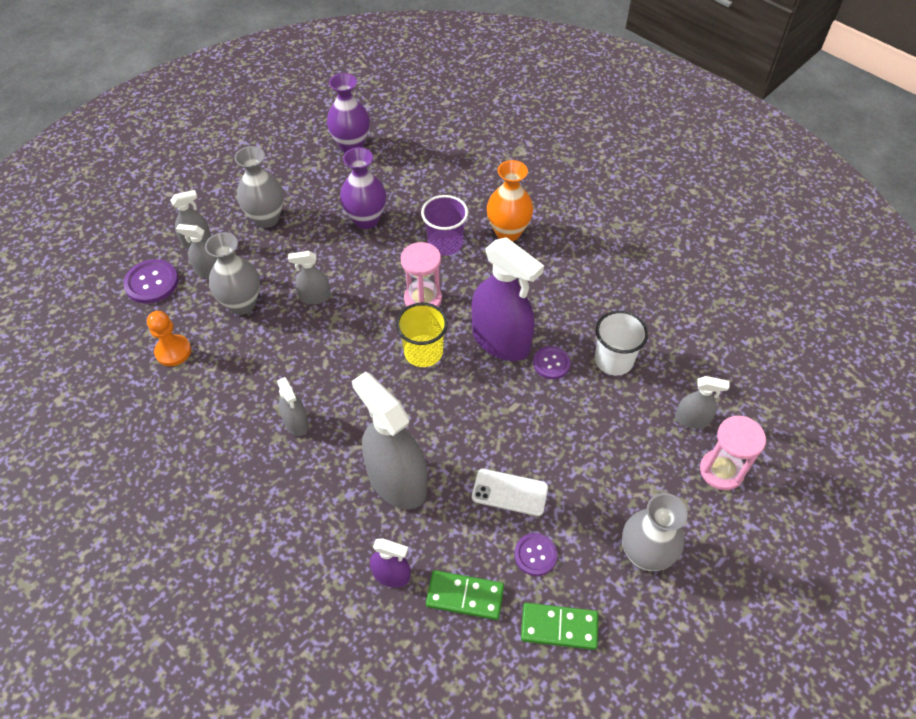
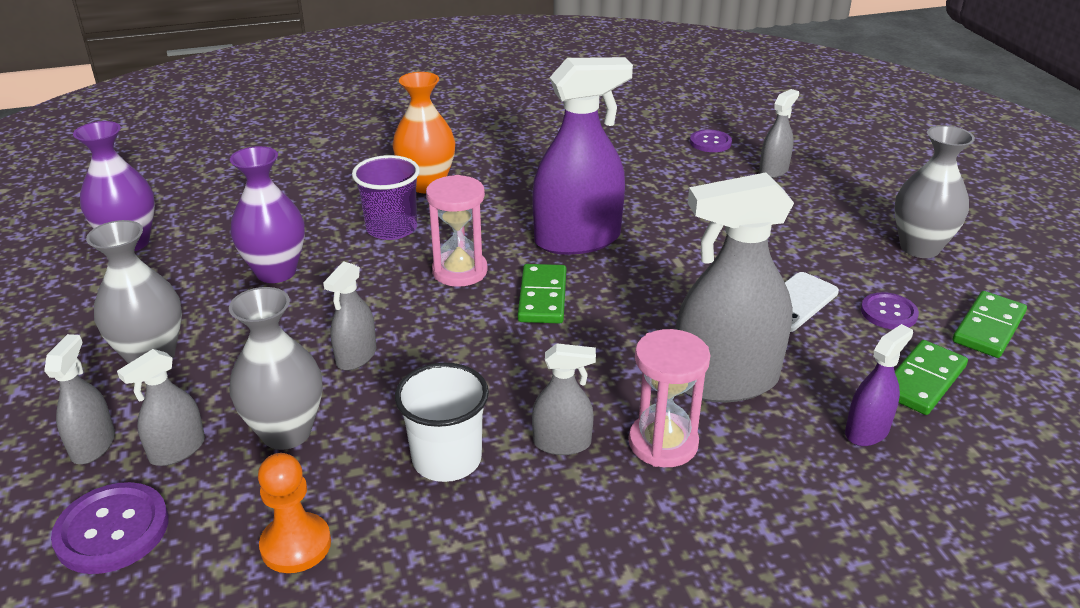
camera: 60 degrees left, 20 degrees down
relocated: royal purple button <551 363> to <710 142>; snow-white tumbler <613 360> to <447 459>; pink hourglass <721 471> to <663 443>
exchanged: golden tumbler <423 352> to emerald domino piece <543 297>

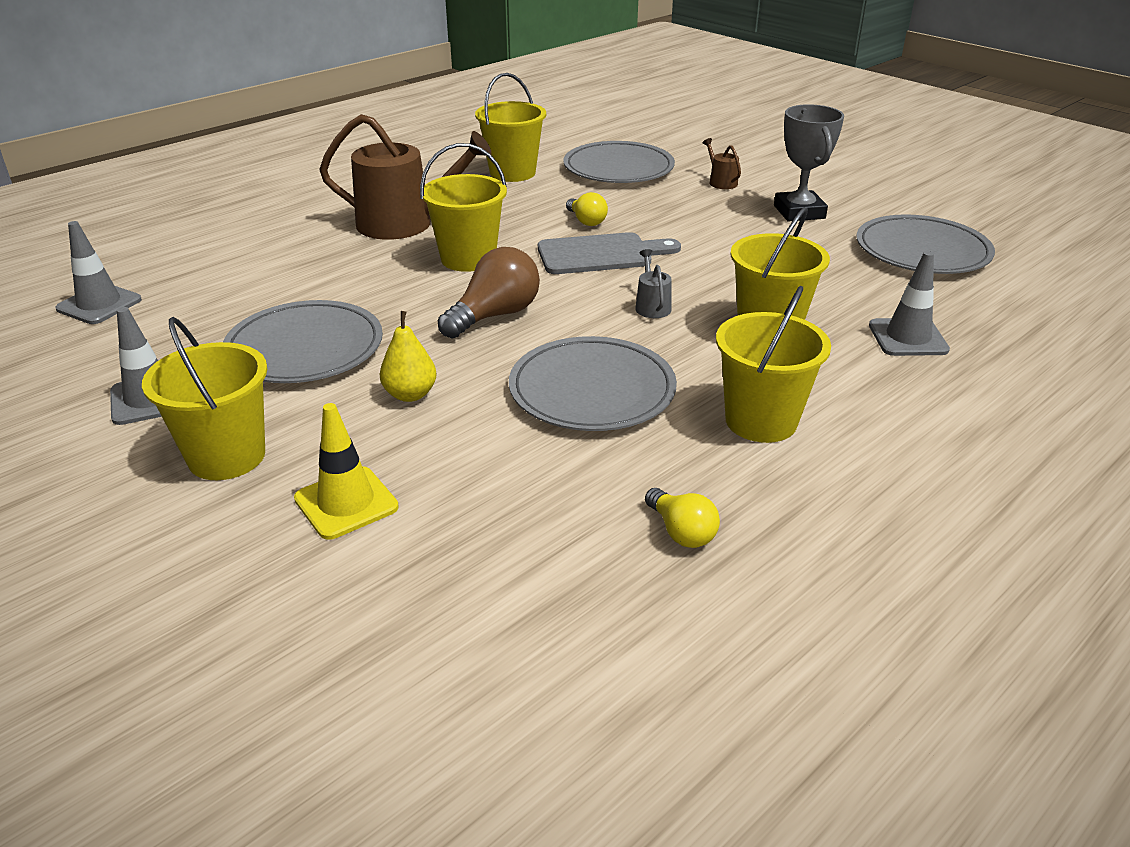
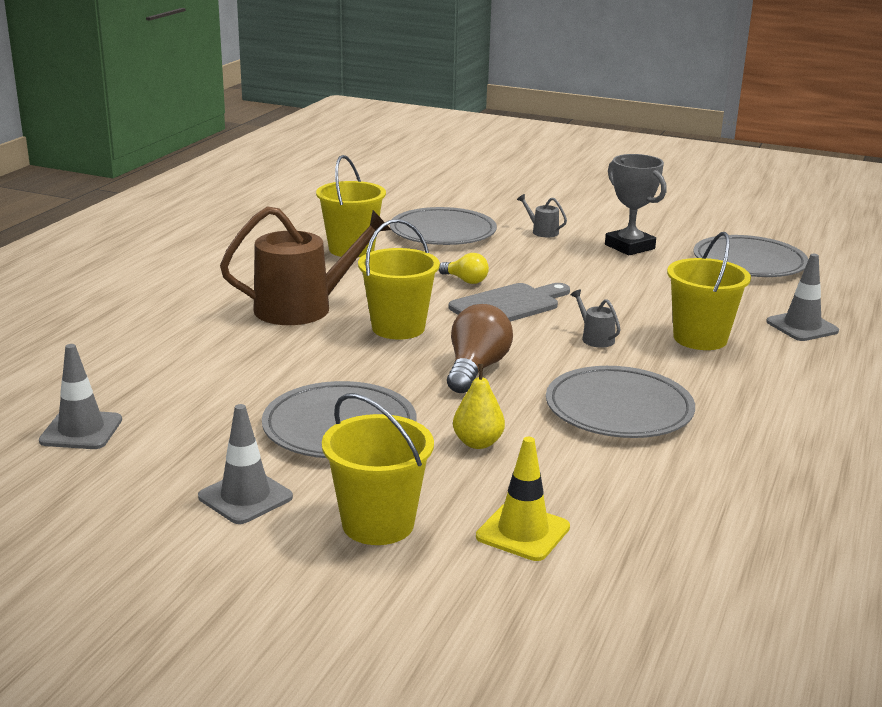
camera: 25 degrees left, 10 degrees down
missing: golden lightbulb <681 532>; golden bucket <761 421>
colour: russet watering can <721 182> to gray watering can <542 231>

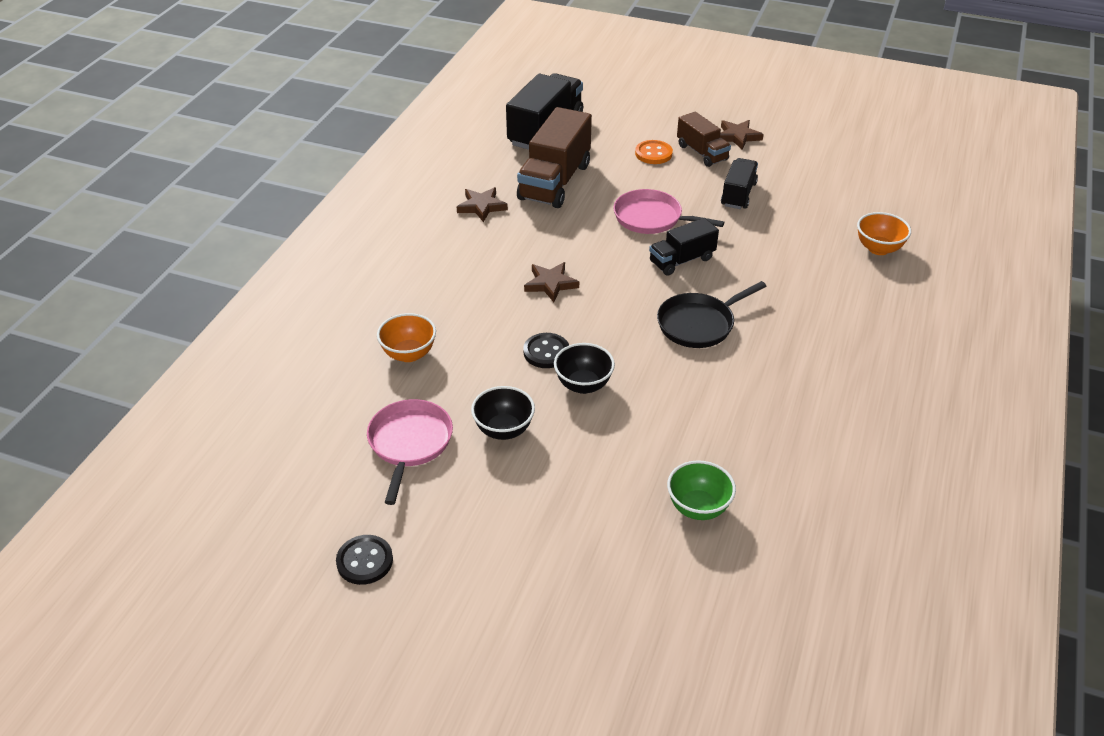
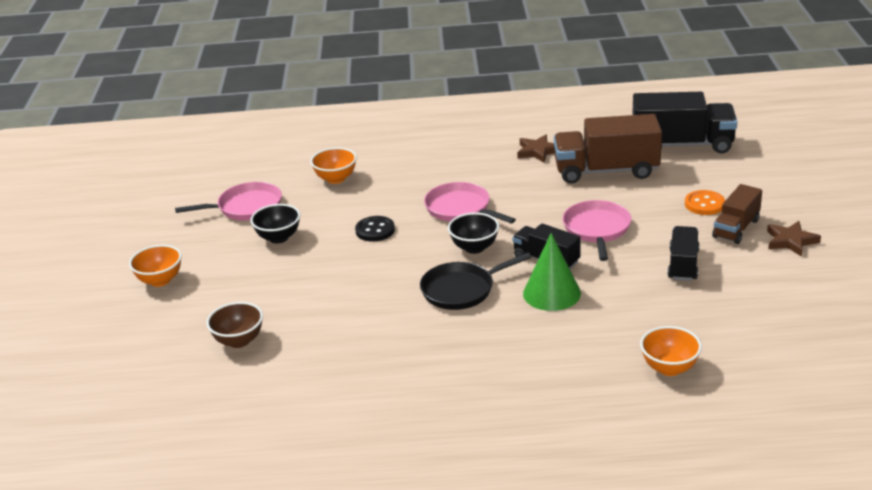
camera: 70 degrees right, 10 degrees down
missing: jet-black button <365 561>
appeared: bright orange deep dish <160 280>; emerald solid cone <551 293>
relocated: jet-black deep dish <583 385> to <474 248>
exchanged: russet star <550 284> to pink pan <460 209>
colour: emerald deep dish <698 508> to russet deep dish <239 341>
spun: jet-black pan <699 324> = <461 290> 60 degrees counterclockwise; jet-black lorry <738 194> = <683 265> 75 degrees counterclockwise

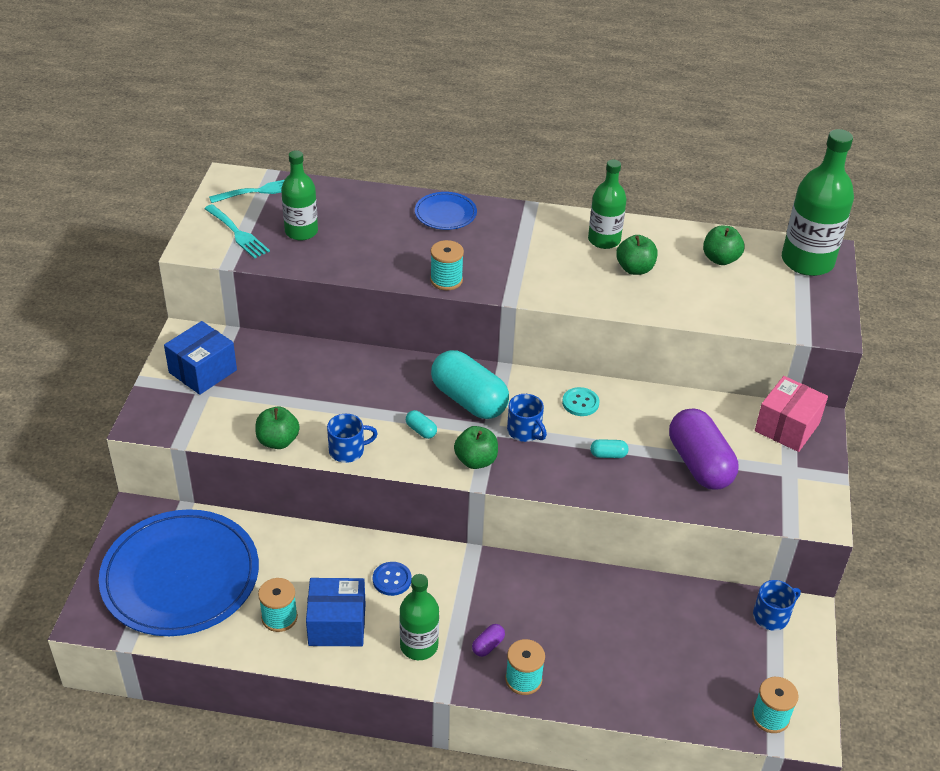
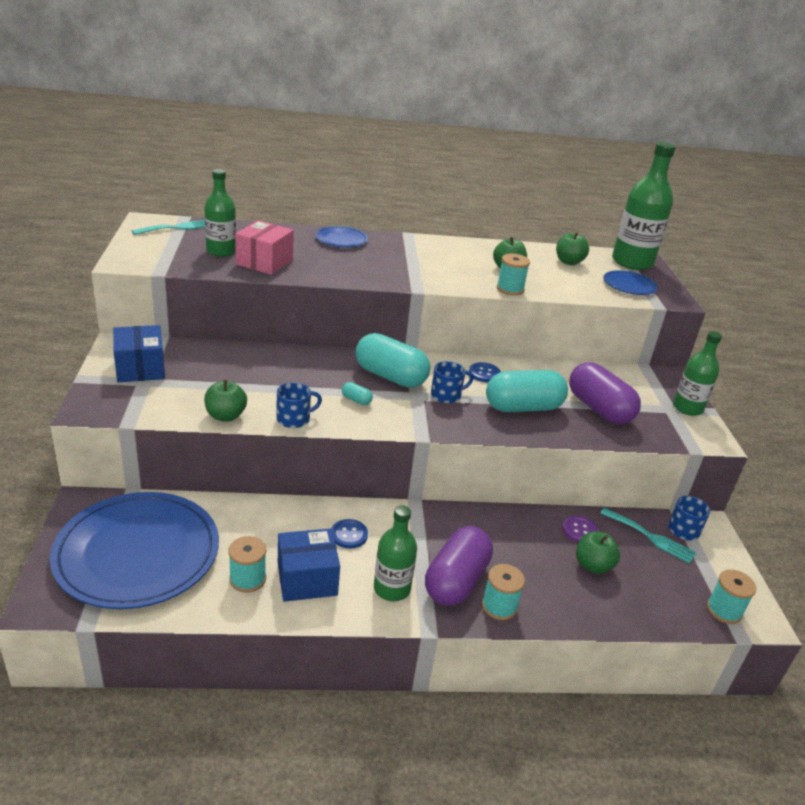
camera: 15 degrees left, 10 degrees down
appeared: royal purple button <579 530>; royal blue plate <629 285>
relocated: turquoise dinner fork <238 234> to <651 537>; turquoise bobbin <446 280> to <510 289>; emerald toy apple <476 460> to <593 565>; emerald drink bottle <604 240> to <687 408>; pink parcel <787 427> to <264 262>
colour: turquoise button <580 403> to royal blue button <484 373>
spun: royal blue parcel <202 371> = <140 368> 45 degrees counterclockwise; royal blue coffee mug <525 431> = <446 395> 60 degrees counterclockwise
size: royal purple capsule <488 645> = <456 581> x2.50; turquoise capsule <608 455> = <523 407> x2.50

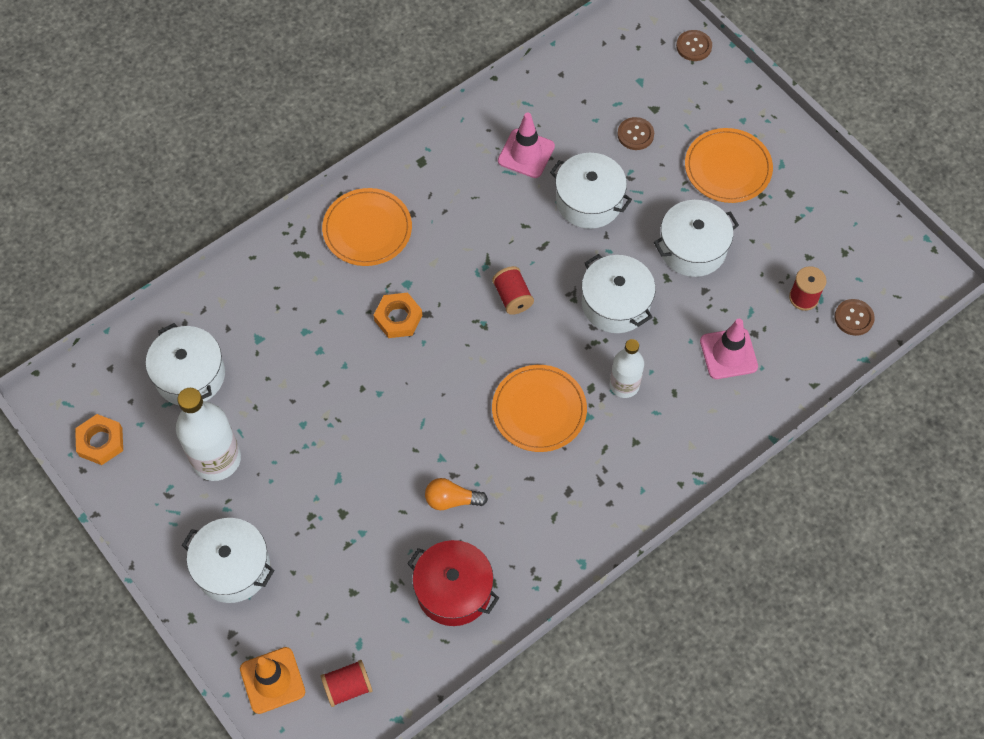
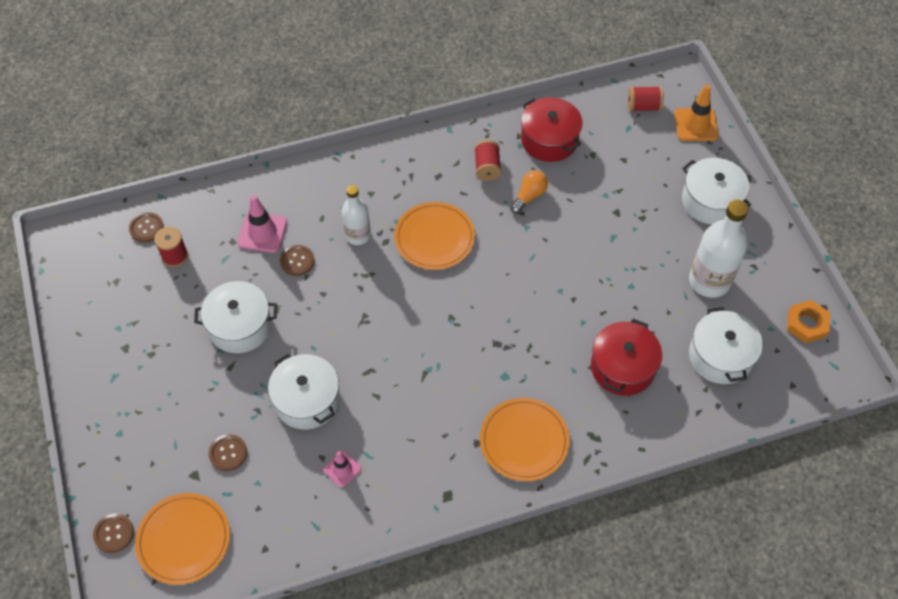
camera: 160 degrees left, 5 degrees down
missing: bright orange hexagon nut <398 318>; snow-white stockpot <615 303>
appeared: russet button <297 261>; crimson stockpot <622 367>
relocated: crimson bobbin <512 297> to <487 168>; bright orange plate <728 168> to <184 540>
spun: bright orange lightbulb <451 500> = <529 196> 75 degrees counterclockwise
size: pink road cone <526 153> = <342 469> x0.61

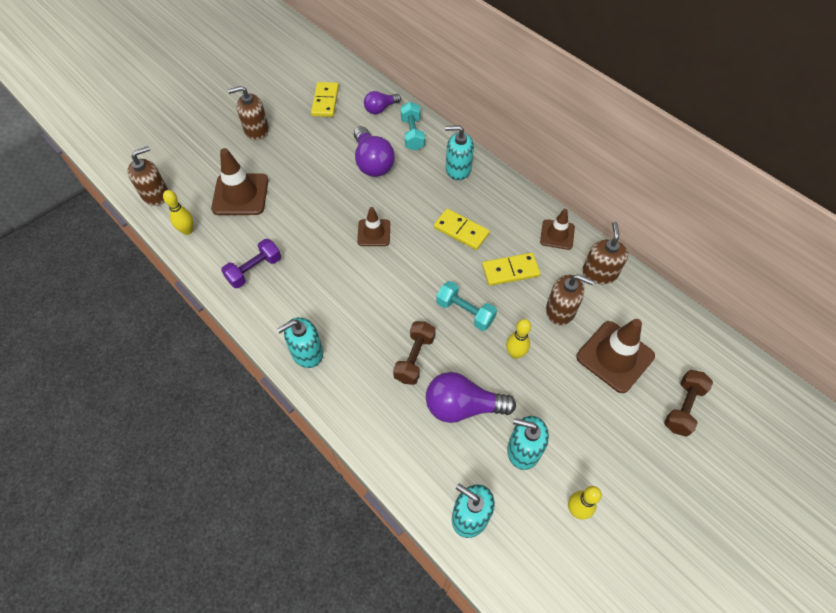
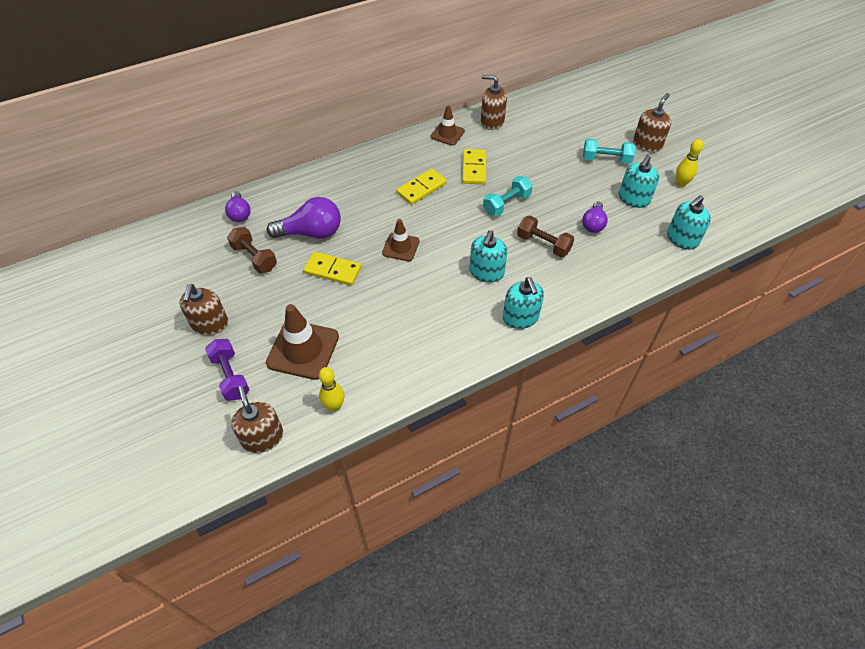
camera: 75 degrees left, 5 degrees down
missing: golden tenpin <515 354>; russet road cone <615 356>
relocated: royal purple free weight <254 270> to <230 376>; golden domino piece <325 101> to <333 270>; turquoise free weight <412 134> to <606 159>; turquoise soap dispenser <458 169> to <486 272>; russet soap dispenser <560 310> to <647 144>; russet free weight <683 407> to <254 258>
size: royal purple lightbulb <462 406> = <593 224> x0.61

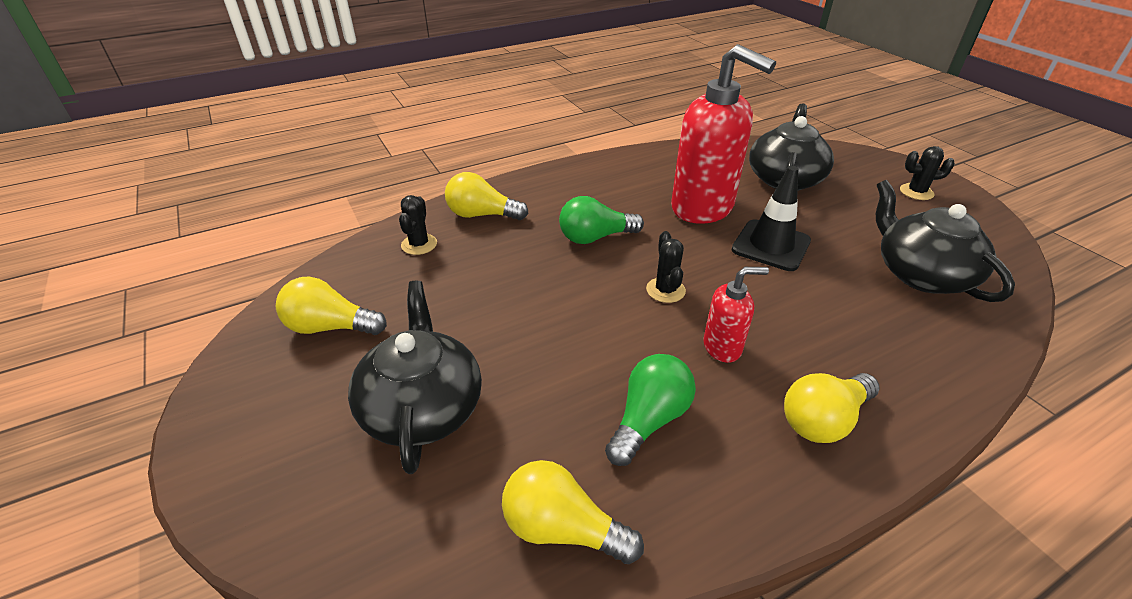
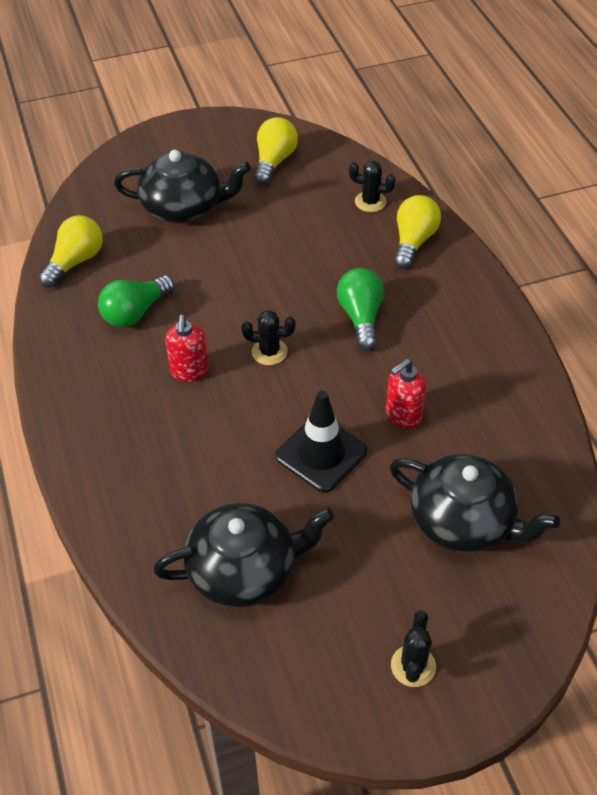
camera: 100 degrees right, 10 degrees up
missing: golden lightbulb <823 420>
spun: emerald lightbulb <649 419> = <135 312> 90 degrees clockwise
size: crimson soap dispenser <703 208> = <403 416> x0.48

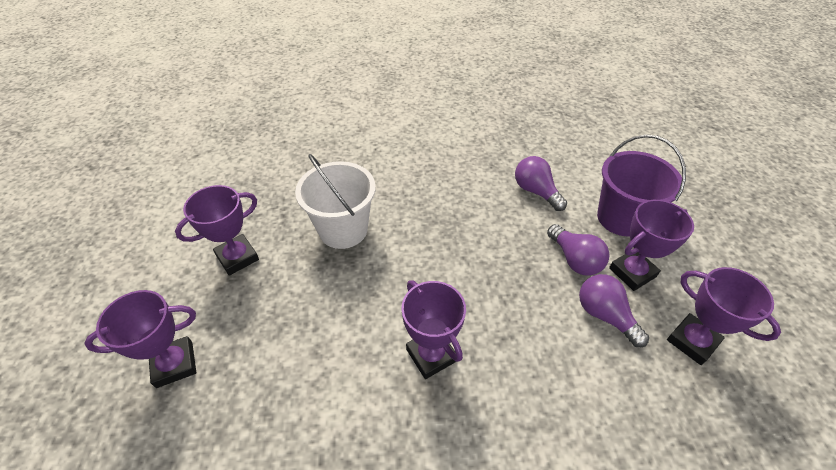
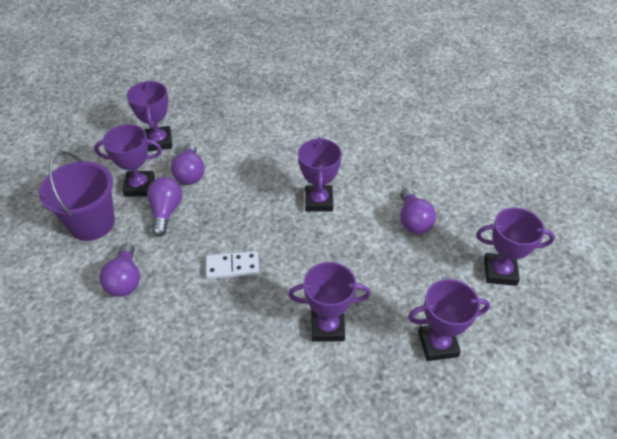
camera: 150 degrees left, 0 degrees up
appeared: snow-white domino piece <232 266>; royal purple lightbulb <413 220>
exchanged: snow-white bucket <343 230> to royal purple prize cup <327 327>

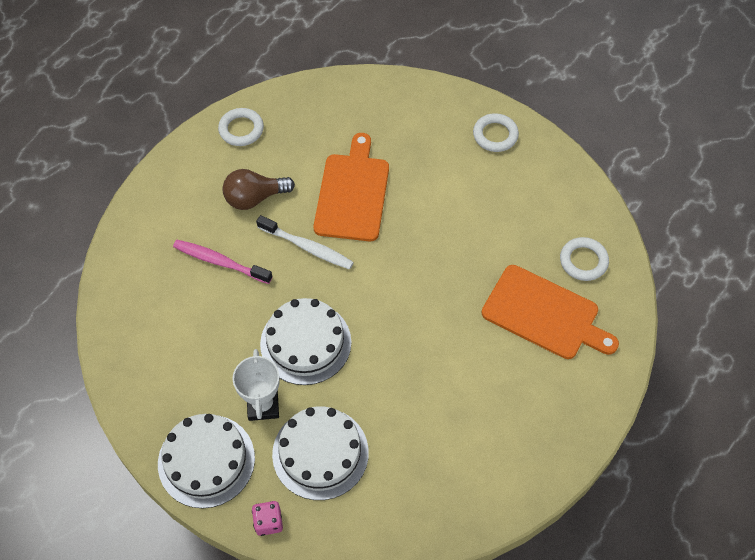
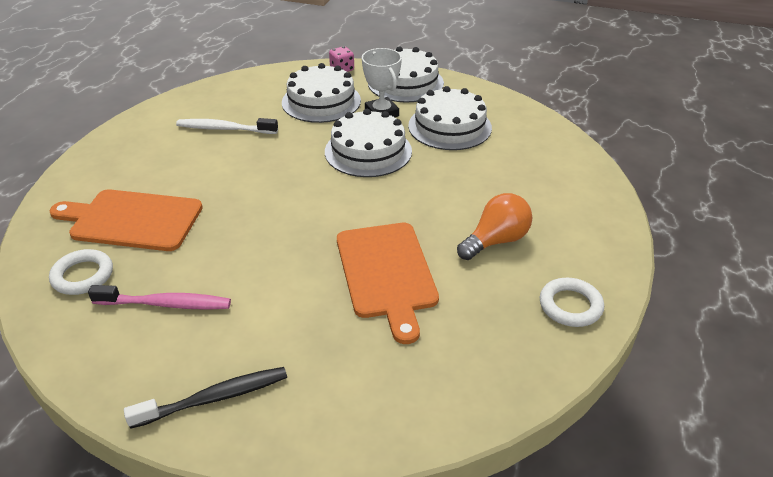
camera: 160 degrees right, 20 degrees down
appeared: snow-white gateau <449 126>
relocated: pink tooth brush <220 262> to <165 304>; snow-white tooth brush <307 247> to <225 129>
exchanged: snow-white hoop <495 135> to jet-black tooth brush <214 398>
colour: russet lightbulb <254 198> to bright orange lightbulb <496 241>

